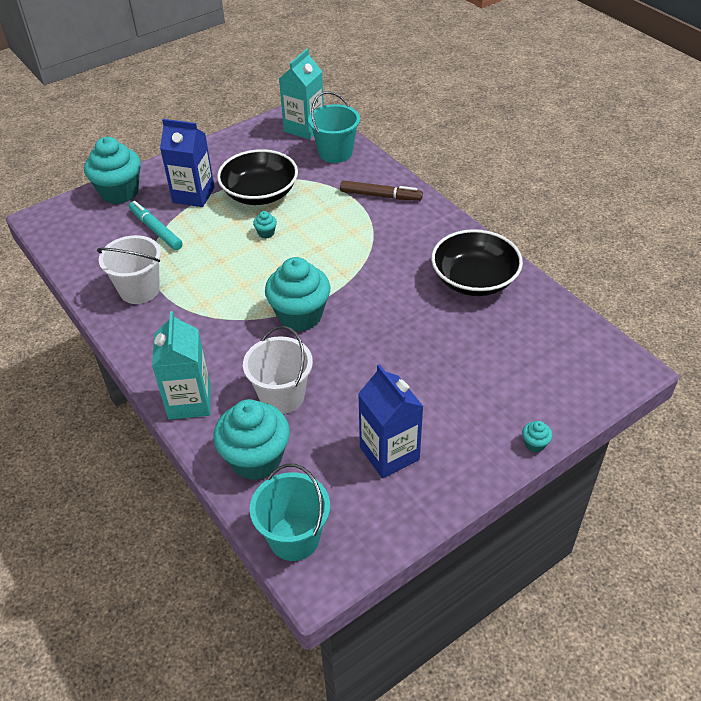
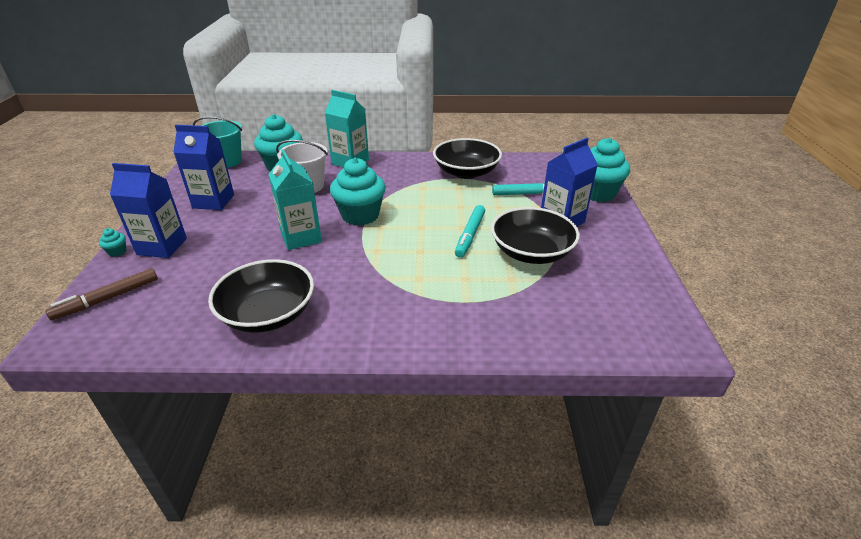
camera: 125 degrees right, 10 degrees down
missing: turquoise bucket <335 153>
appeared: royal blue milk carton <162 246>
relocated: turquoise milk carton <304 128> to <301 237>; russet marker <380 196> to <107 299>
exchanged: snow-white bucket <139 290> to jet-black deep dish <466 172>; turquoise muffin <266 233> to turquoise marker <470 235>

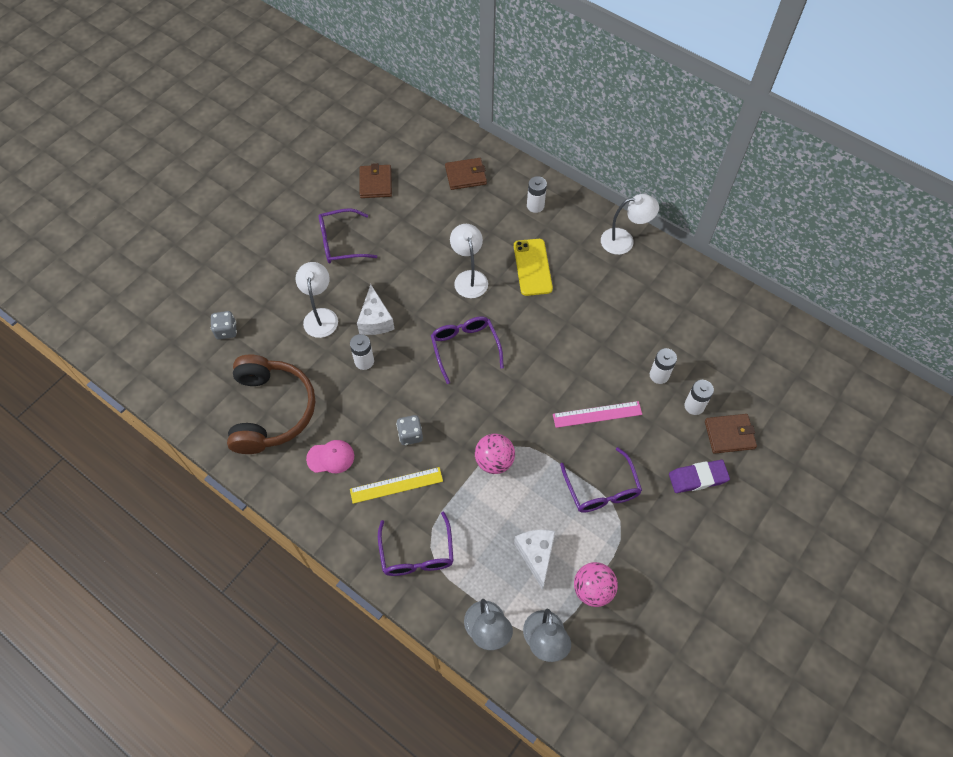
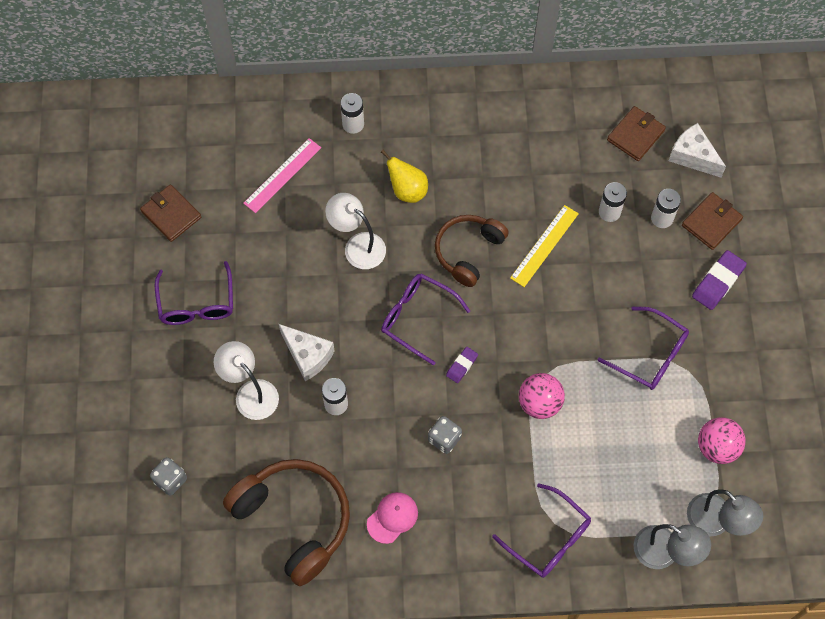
camera: 40 degrees left, 5 degrees up
missing: snow-white desk lamp <624 241>
appeared: russet headset <468 252>; royal purple eraser <462 366>
relocated: golden straightedge <396 485> to <544 246>; russet wallet <465 175> to <635 135>; snow-white cheese wedge <536 555> to <693 156>; pink straightedge <597 414> to <282 175>
exchanged: golden mobile phone <532 267> to golden pear <407 190>
spun: royal purple eyeglasses <340 243> = <197 304> 45 degrees counterclockwise

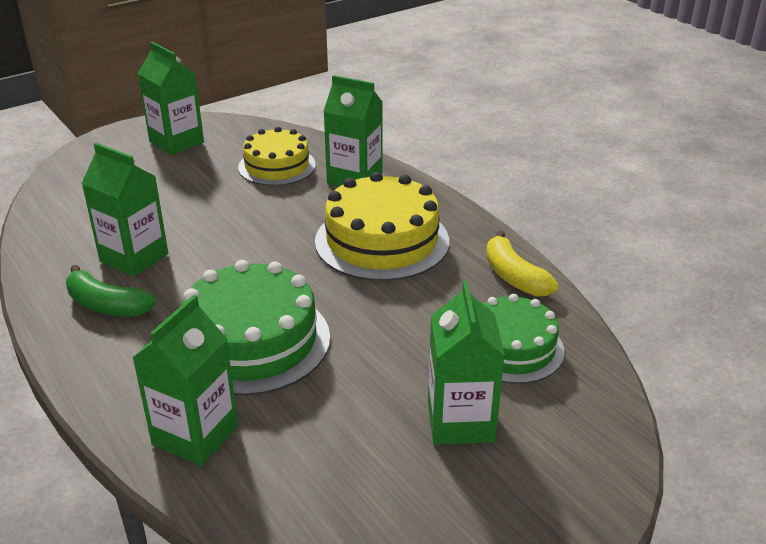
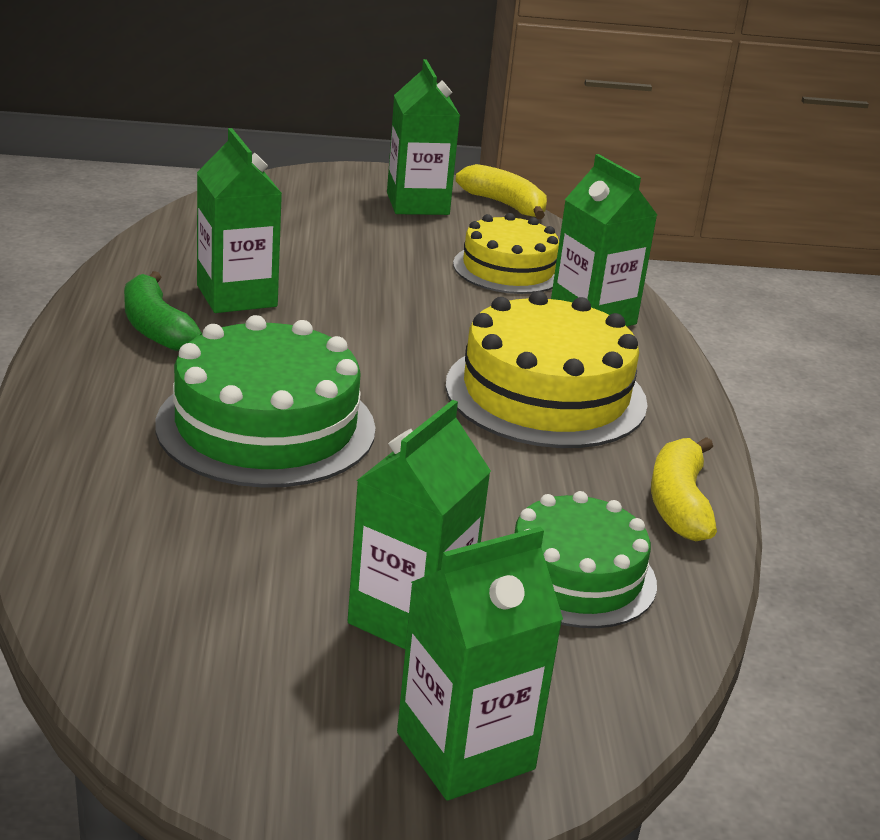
camera: 30 degrees right, 5 degrees down
appeared: golden toy banana <504 205>
relocated: emerald milk carton <195 435> to <465 751>

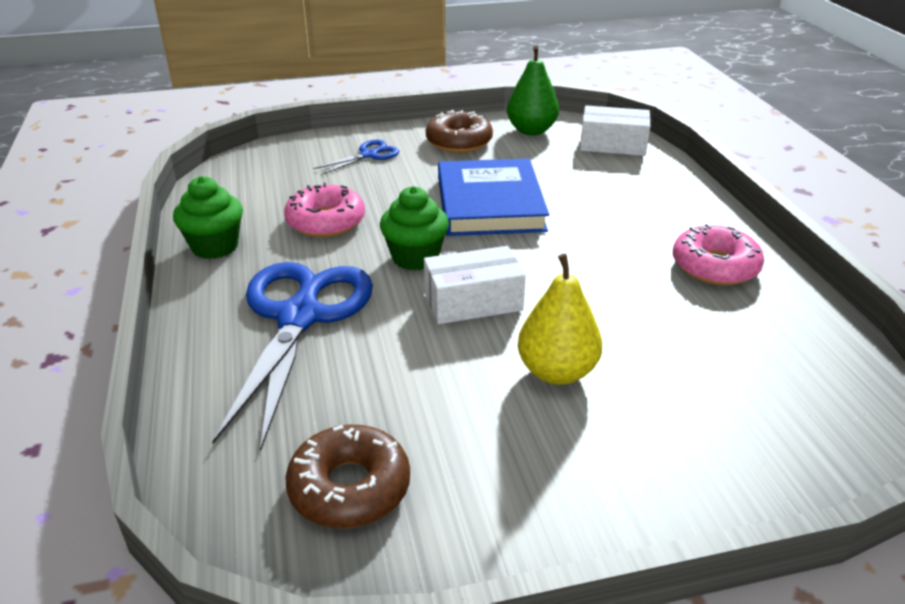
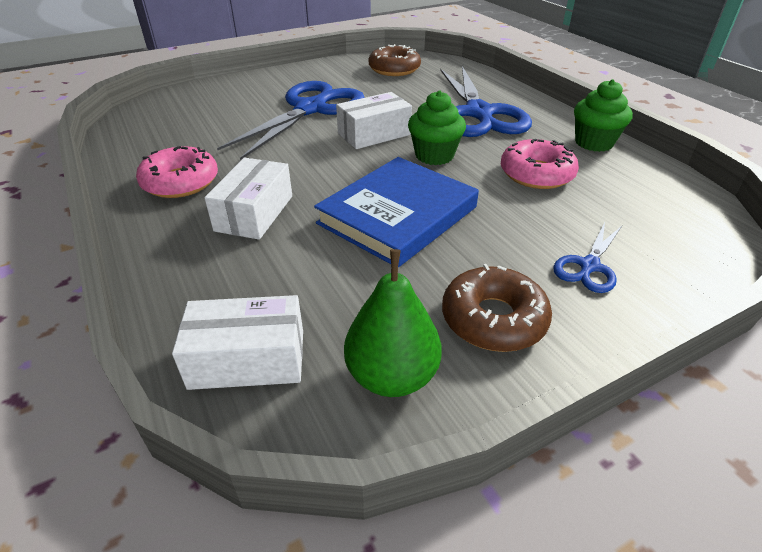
camera: 165 degrees right, 5 degrees up
appeared: snow-white parcel <254 213>
exchanged: golden pear <557 372> to royal blue scissors <310 109>
spun: royal blue hardcover <489 203> = <398 215> 60 degrees clockwise

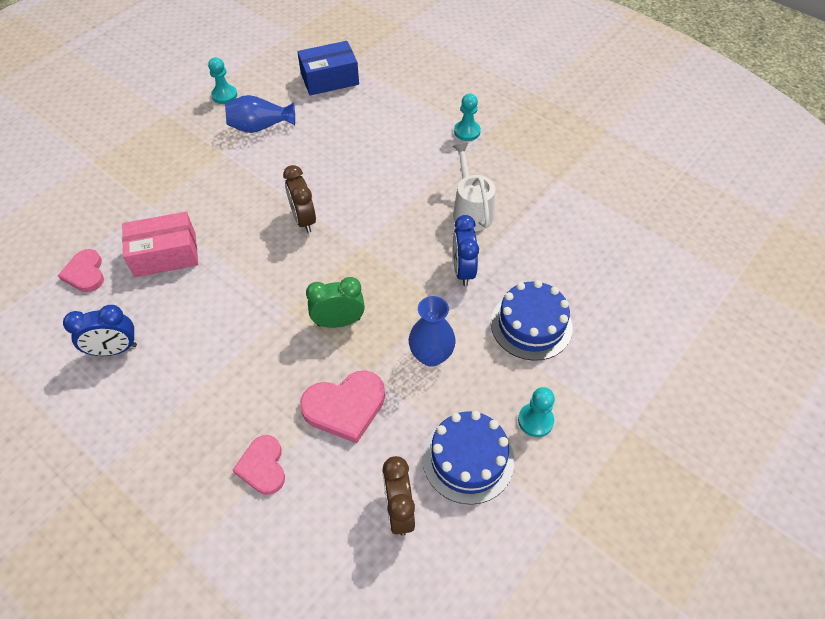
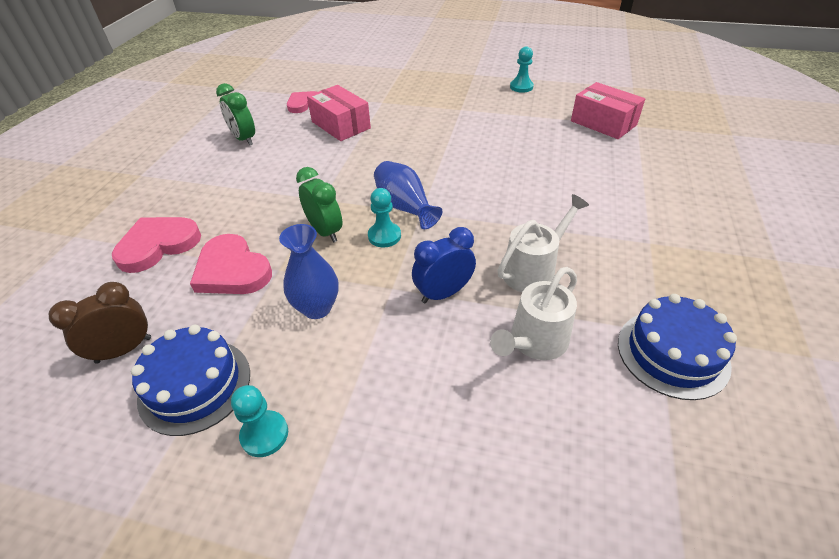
camera: 65 degrees right, 10 degrees down
missing: russet clock <304 220>
appeared: snow-white watering can <534 342>
relocated: royal blue flower vase <260 127> to <405 207>; turquoise game pawn <467 131> to <384 236>; royal blue gateau <531 325> to <672 353>
colour: royal blue clock <114 350> to emerald clock <244 139>; royal blue parcel <329 79> to pink parcel <603 123>
size: pink heart <263 466> = <158 245> x1.50

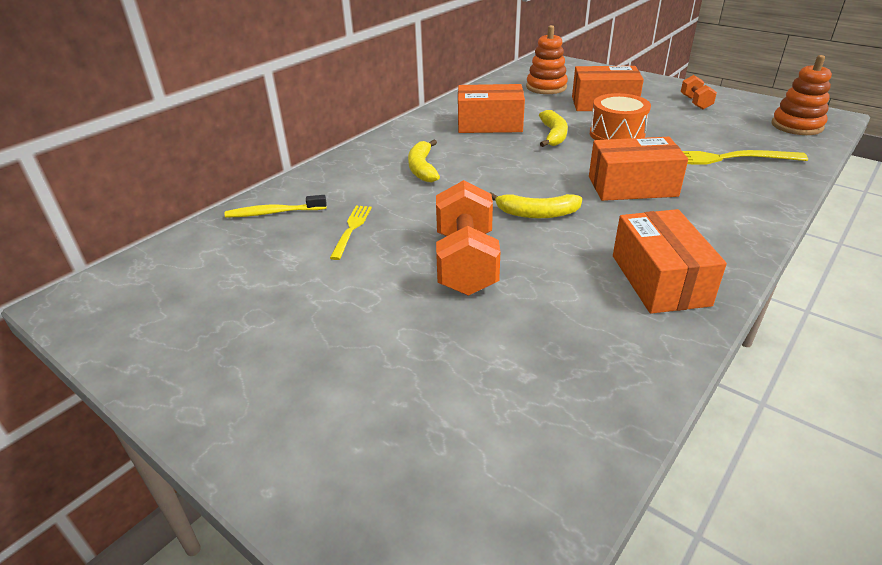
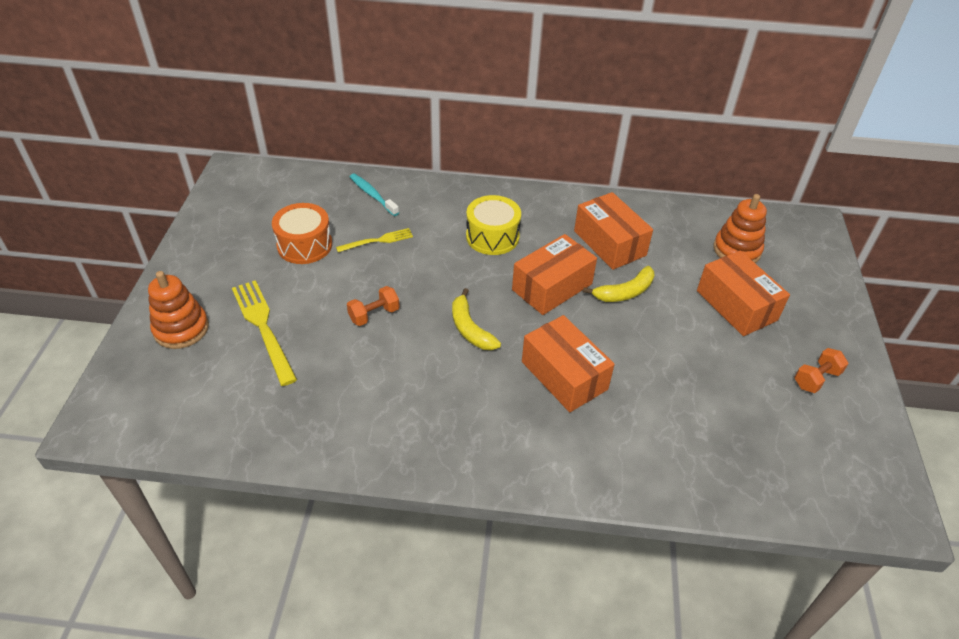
camera: 55 degrees right, 10 degrees up
relocated: bright orange snare drum <617 134> to <304 245>; bright orange parcel <659 280> to <552 287>; golden dinner fork <722 159> to <263 327>; bright orange stacking rings <797 126> to <181 329>
exchanged: golden toy banana <422 168> to golden snare drum <492 237>
colour: golden tooth brush <273 213> to turquoise tooth brush <372 195>
size: bright orange free weight <466 263> = <374 315> x0.52

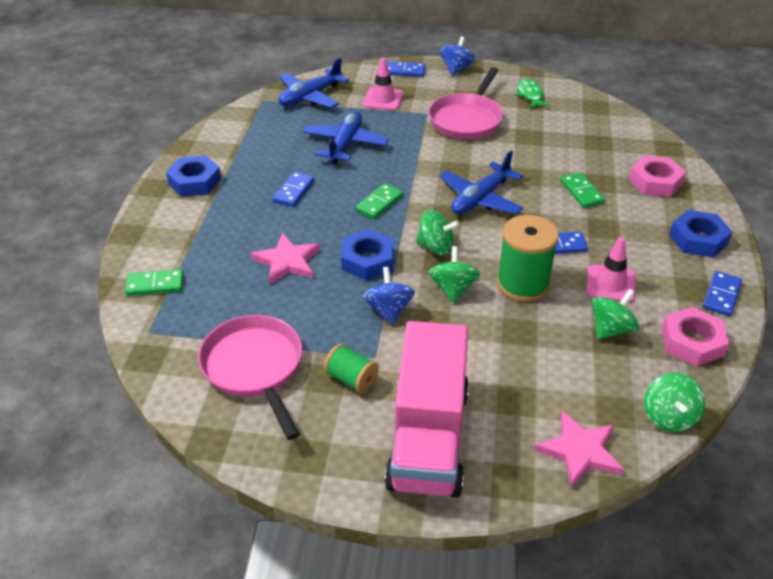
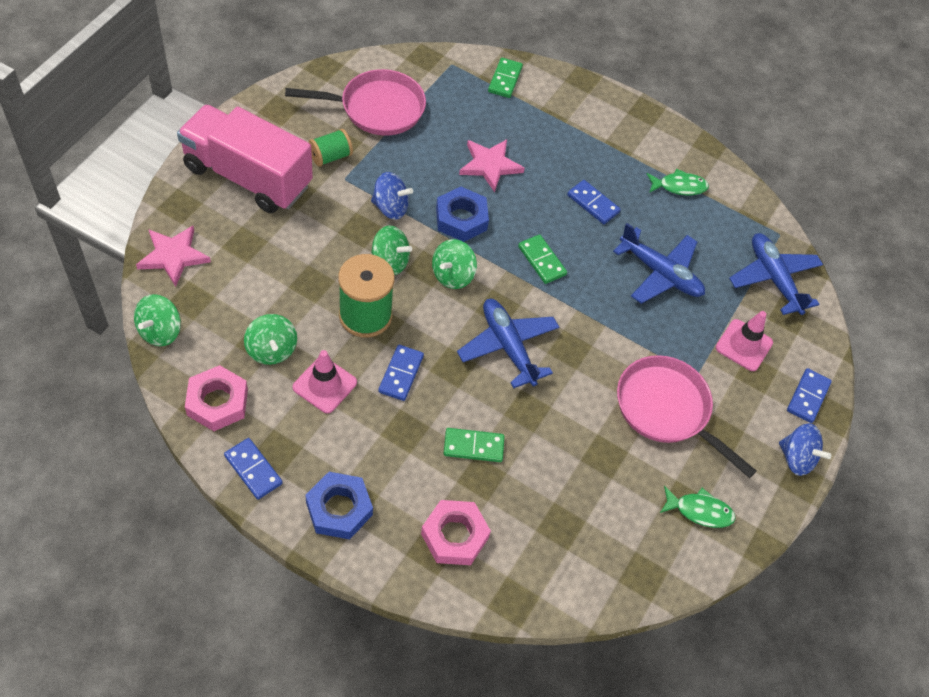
camera: 105 degrees right, 15 degrees up
missing: royal blue hexagon nut <195 181>
appeared: emerald fish <679 186>
spun: emerald toy top <668 417> = <160 331> 90 degrees counterclockwise

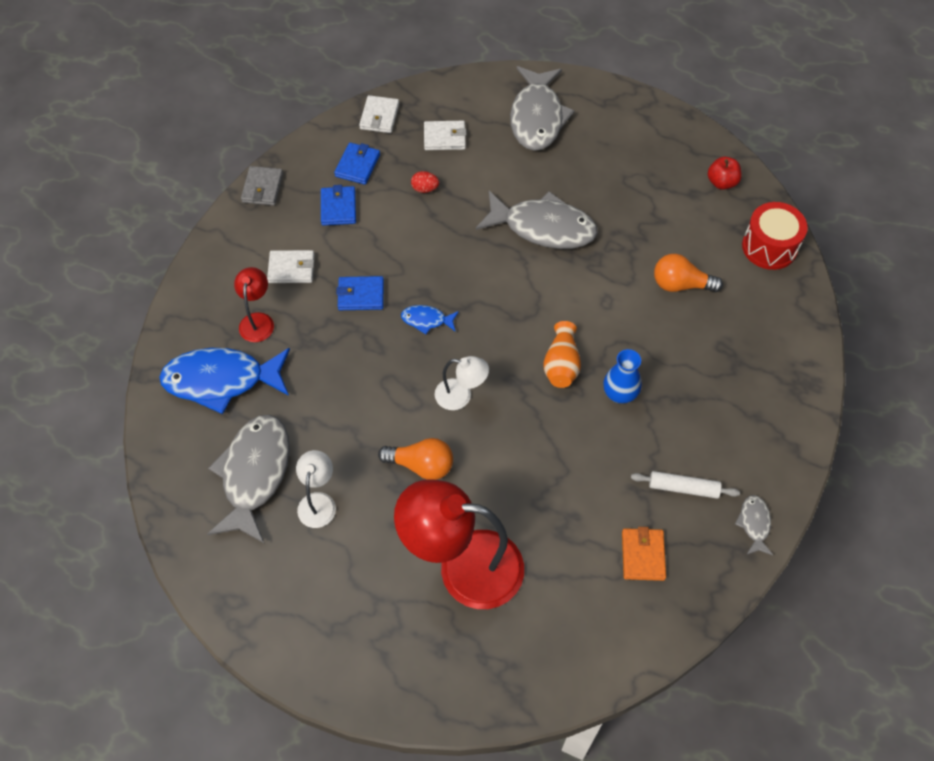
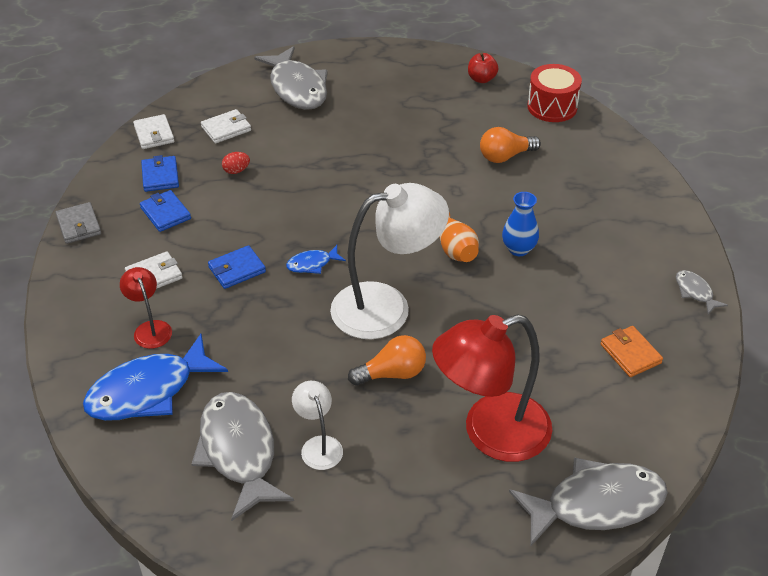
camera: 30 degrees left, 15 degrees down
missing: snow-white pastry roller <683 488>
relocated: gray fish <543 227> to <596 504>
size: snow-white desk lamp <461 396> = <386 307> x2.10

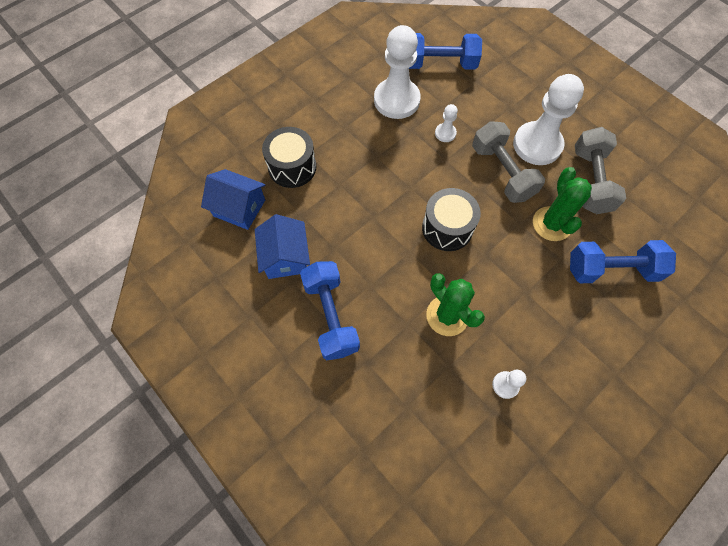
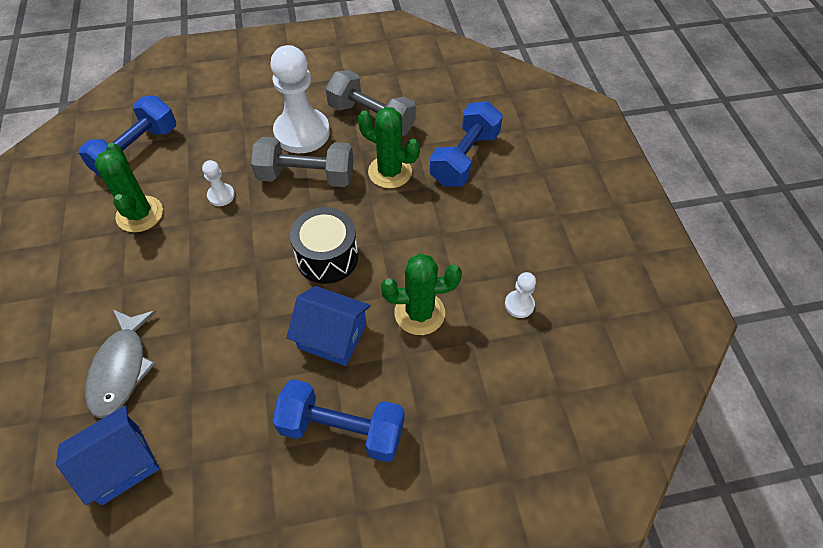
camera: 60 degrees left, 10 degrees down
relocated: royal blue cottage <285 257> to <332 336>
exchanged: jet-black snare drum <292 167> to gray fish <121 369>; snow-white game pawn <396 100> to emerald cactus <139 214>

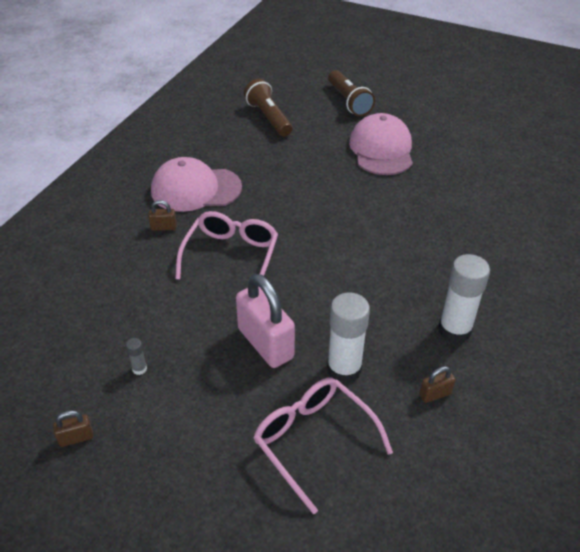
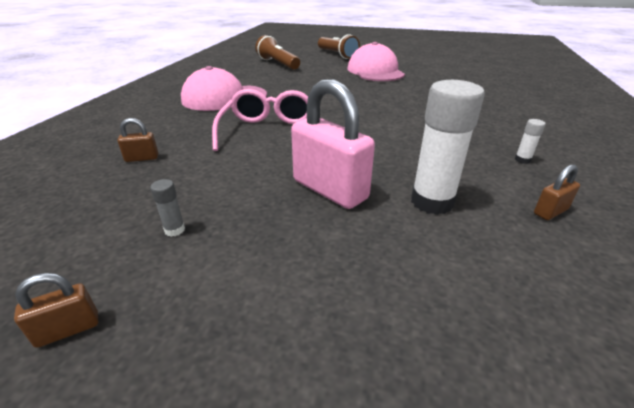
camera: 10 degrees left, 10 degrees down
missing: pink eyeglasses <313 440>
relocated: russet padlock <164 227> to <142 158>
size: snow-white glue <454 330> = <522 160> x0.42

